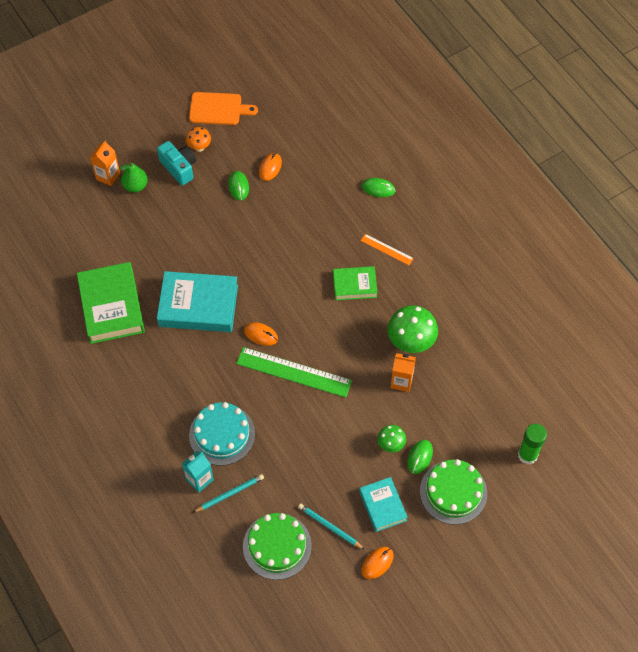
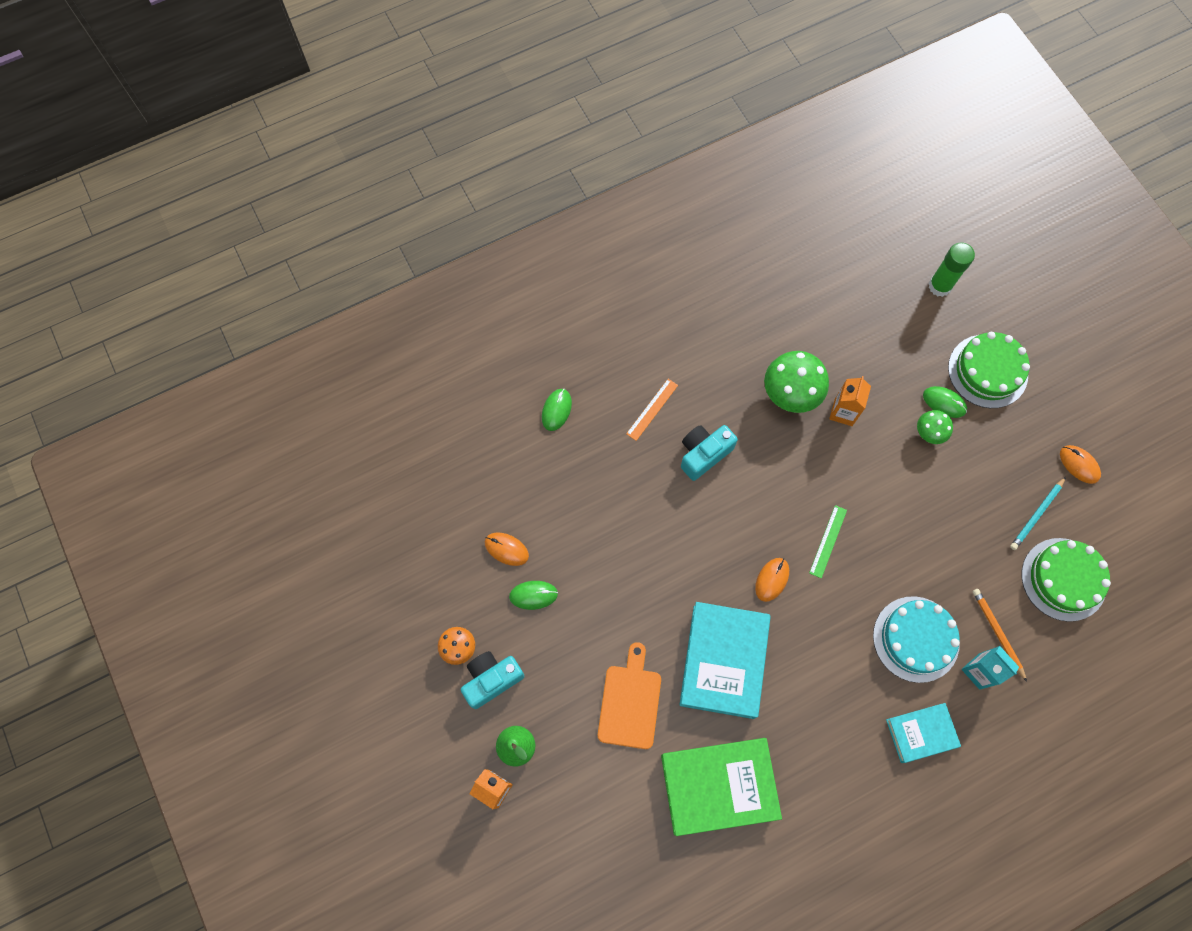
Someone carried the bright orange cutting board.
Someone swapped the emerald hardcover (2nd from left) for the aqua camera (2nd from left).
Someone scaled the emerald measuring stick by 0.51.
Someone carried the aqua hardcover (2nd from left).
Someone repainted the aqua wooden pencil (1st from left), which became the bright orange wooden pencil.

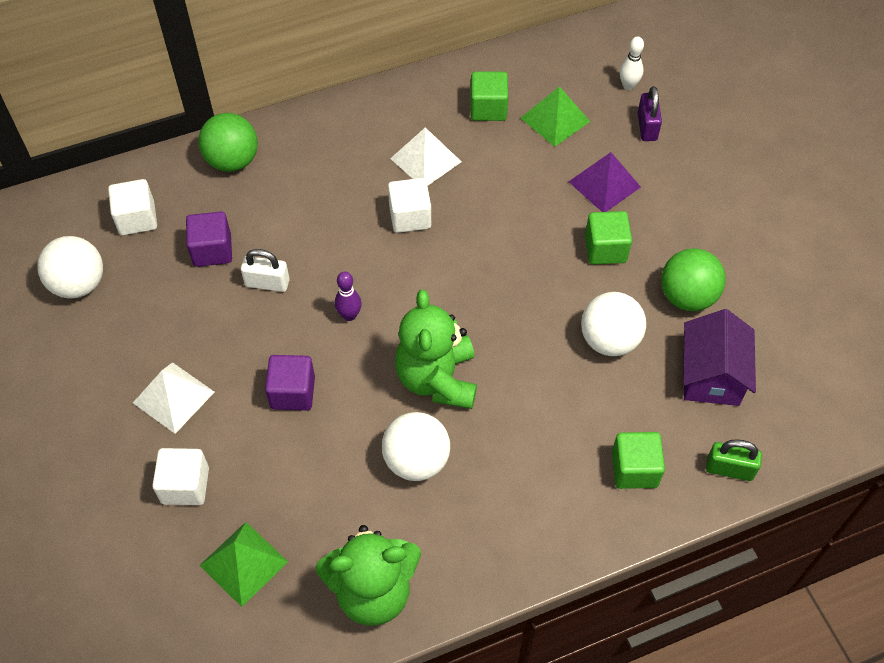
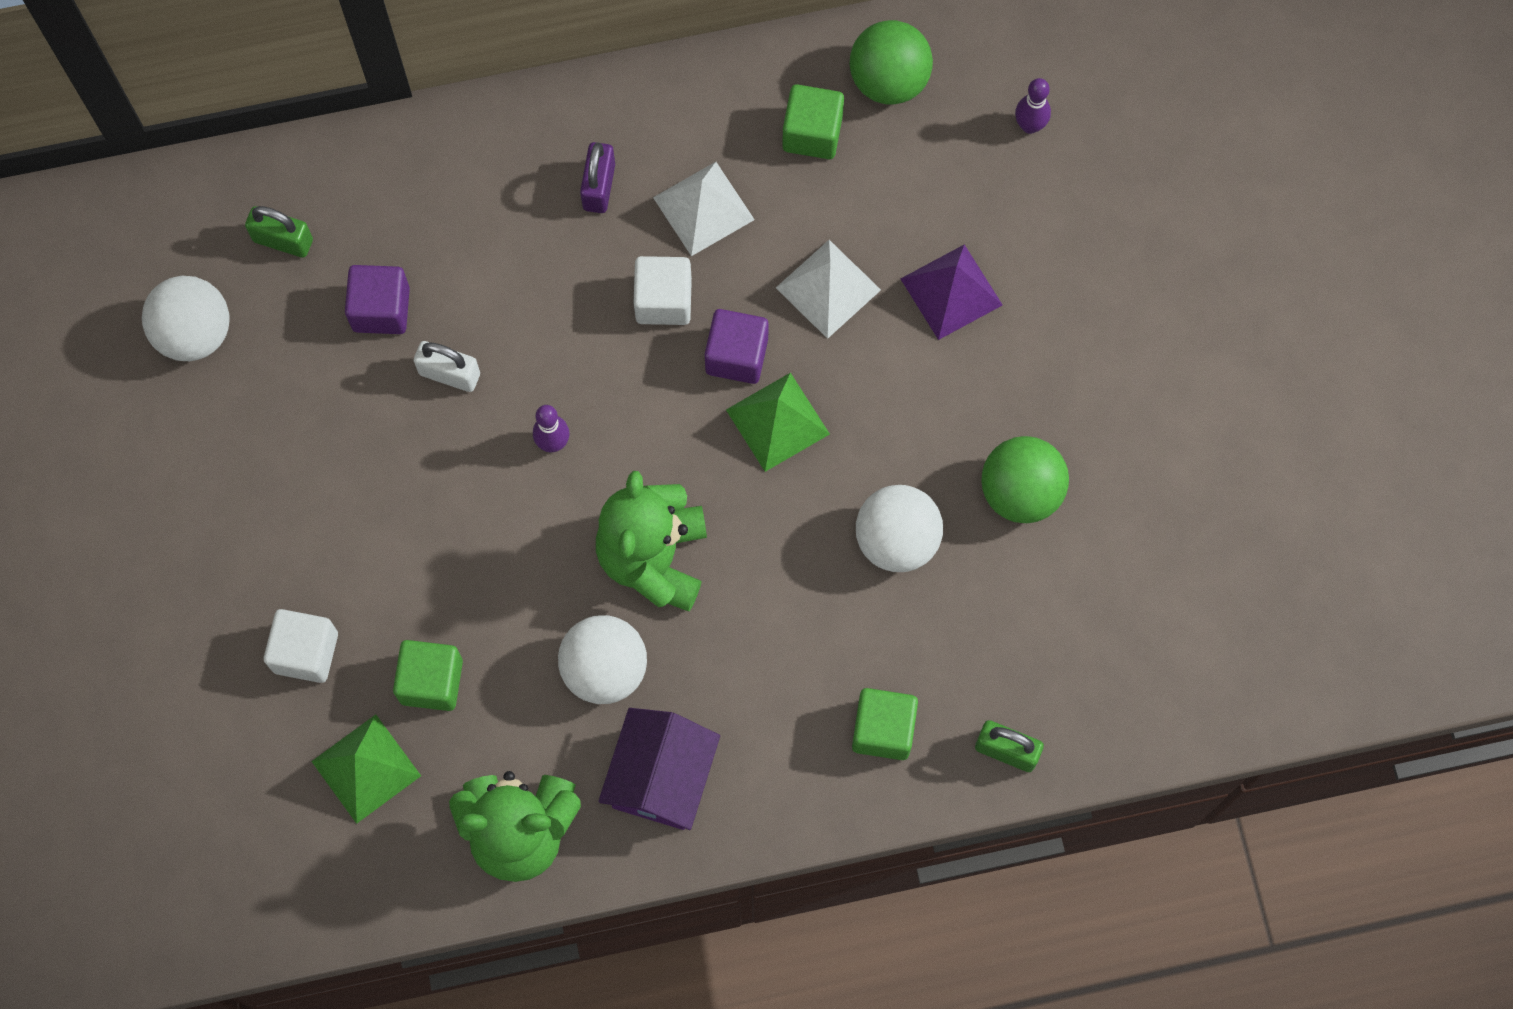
Someone swapped the pure white solid cube (1st from left) for the emerald padlock (1st from left).
Someone carried the emerald solid cube (2nd from left in the first image).
Someone carried the violet padlock.
Someone carried the violet cottage.
Someone carried the violet solid cube (2nd from left).
Someone carried the emerald pyramid (2nd from left).
Someone carried the pure white pyramid (1st from left in the first image).
Someone carried the emerald sphere (1st from left).
Someone repainted the pure white bowling pin, which became the violet bowling pin (2nd from left).

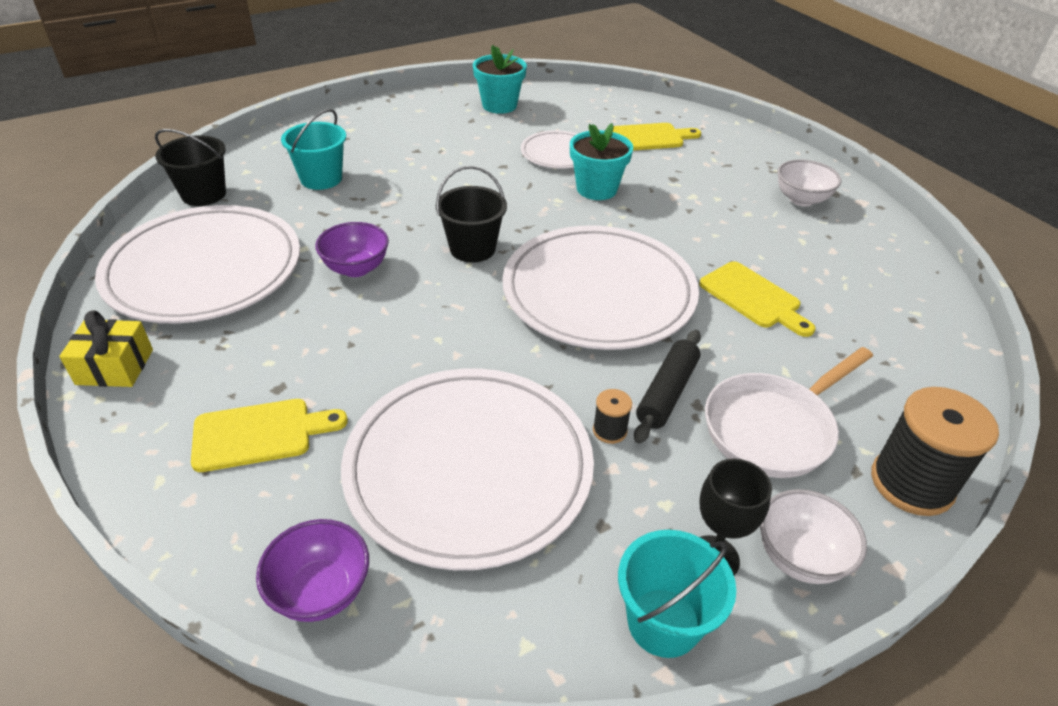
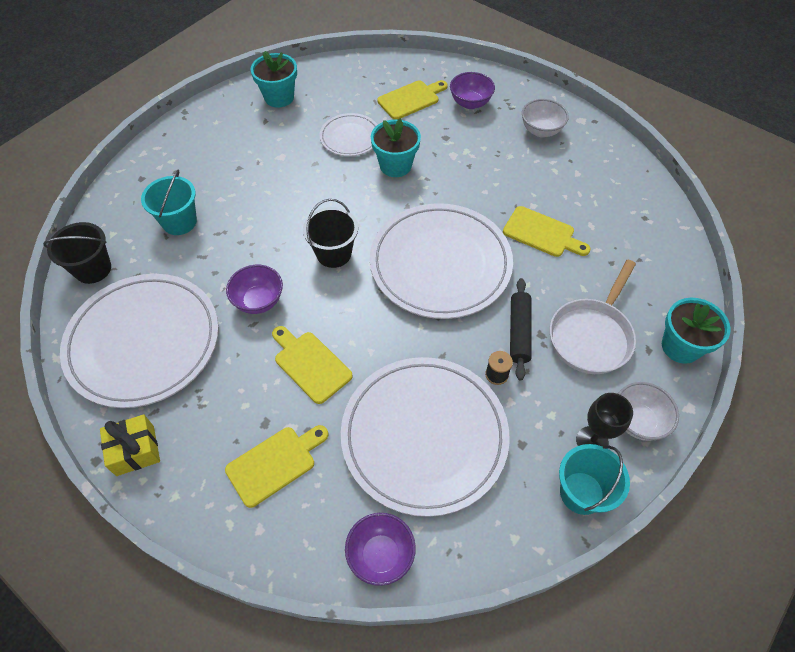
Someone put down the bright yellow cutting board (2nd from left).
Someone put down the violet deep dish (3rd from left).
Someone swapped the ebony reel of thread (2nd from left) for the aqua flower pot (3rd from left).

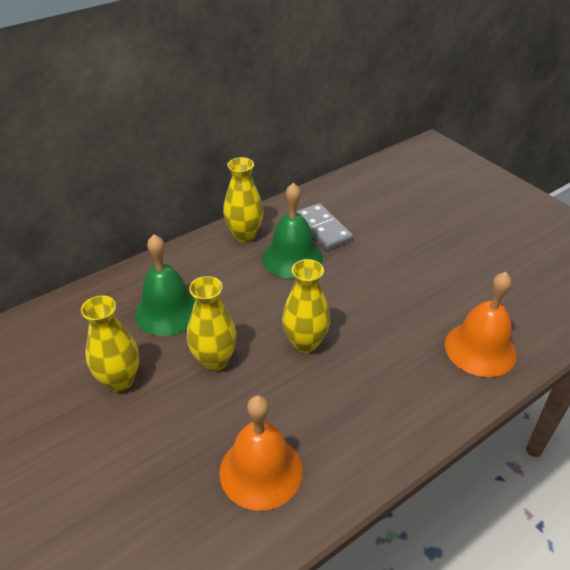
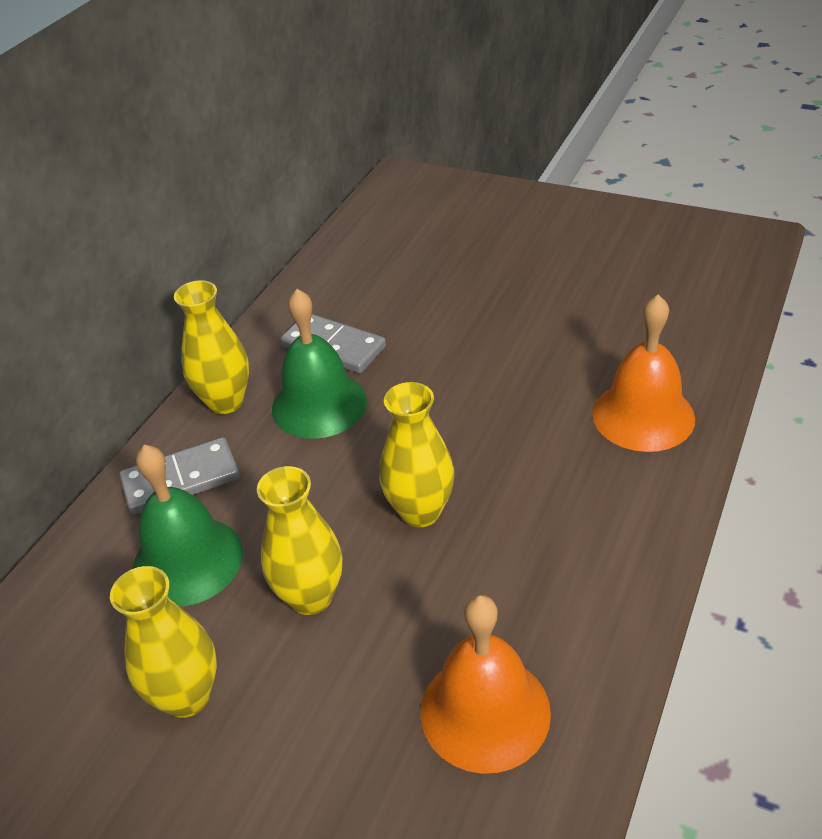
Someone put down the grey domino piece (1st from left).

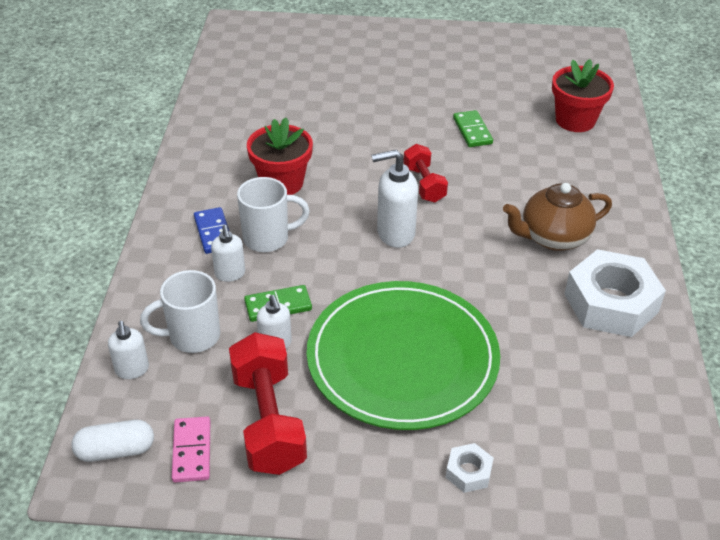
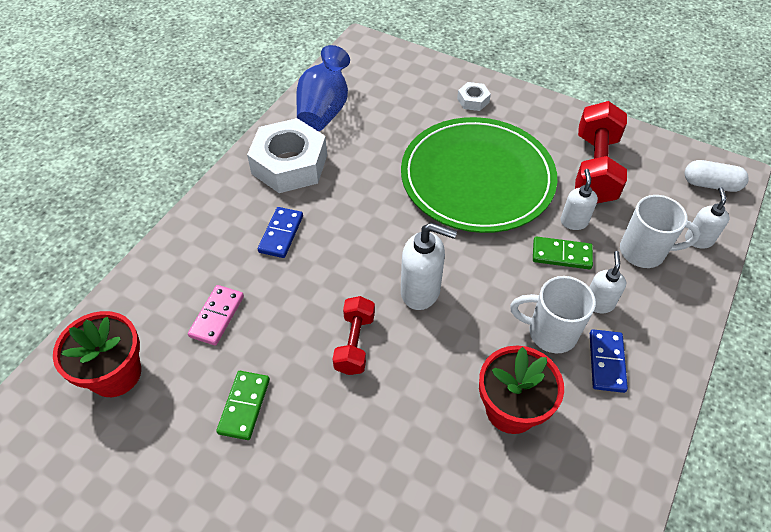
Someone carried the pink domino piece.
Someone swapped the brown china teapot for the cobalt domino piece (1st from left).
Someone put down the cobalt tall vase.

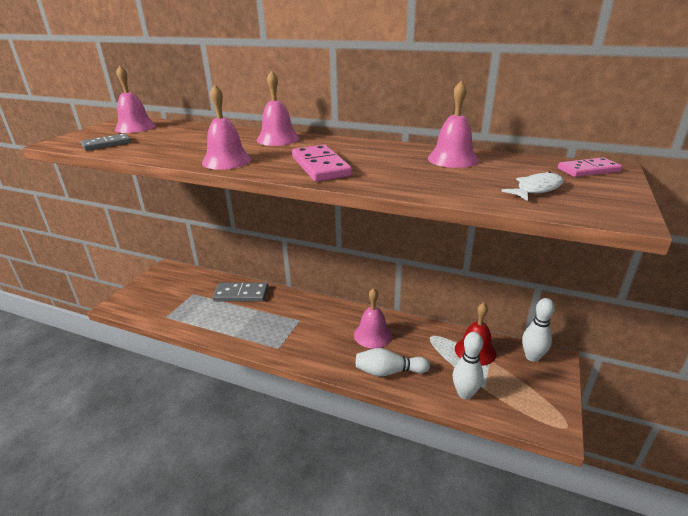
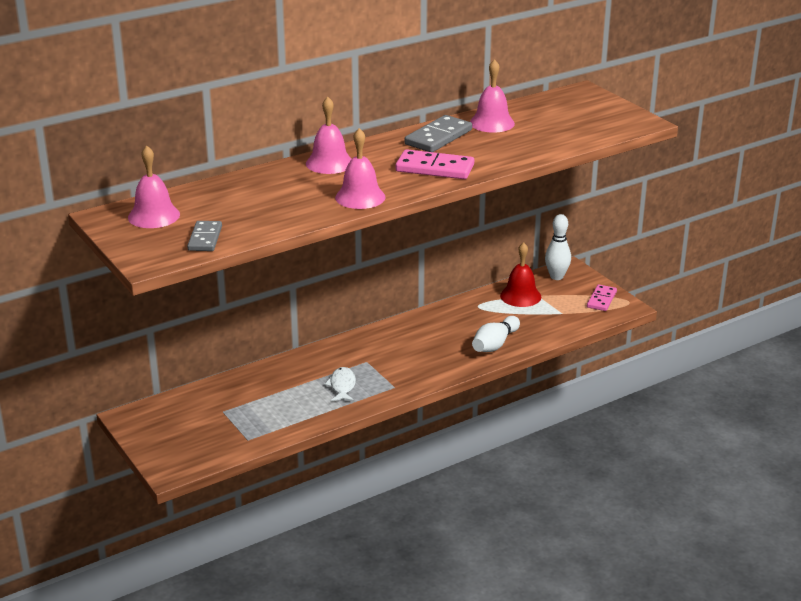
Someone carried the pure white toy fish.
Someone carried the grey domino piece (2nd from left).
Someone carried the pink domino piece (2nd from left).
Someone took away the pink school bell (4th from left).
Someone took away the pure white bowling pin (2nd from left).

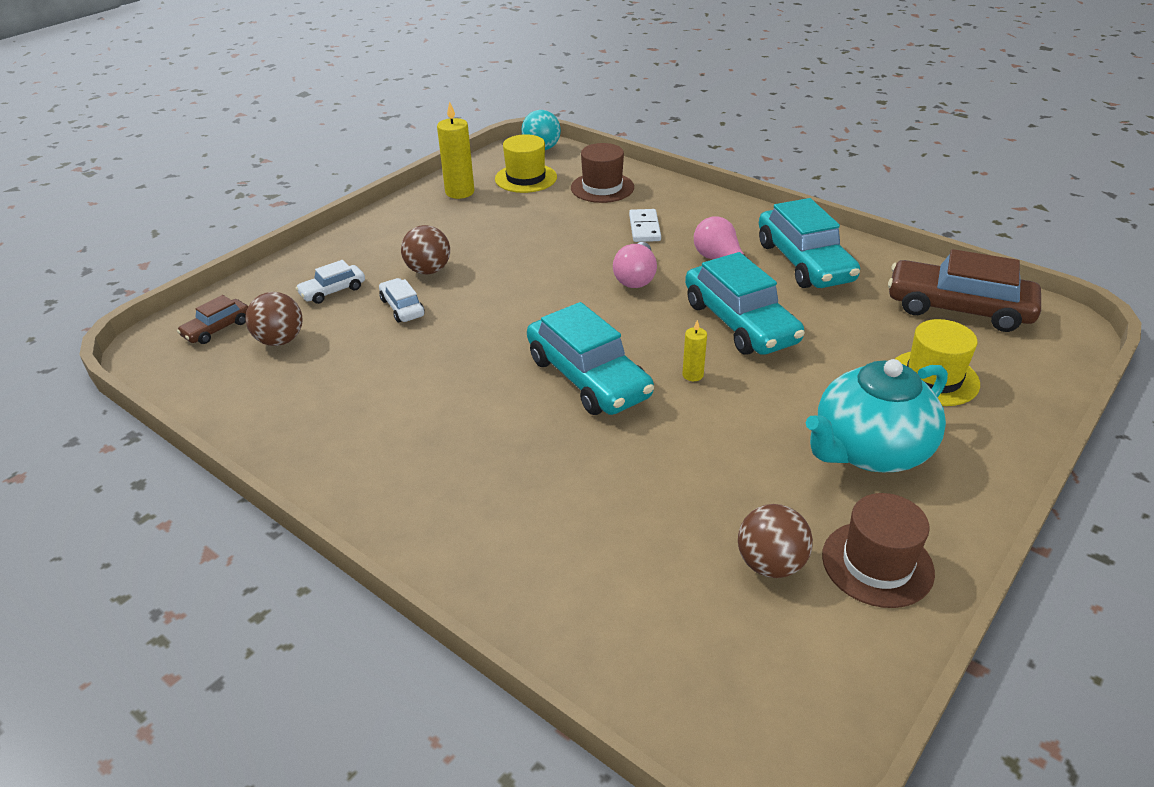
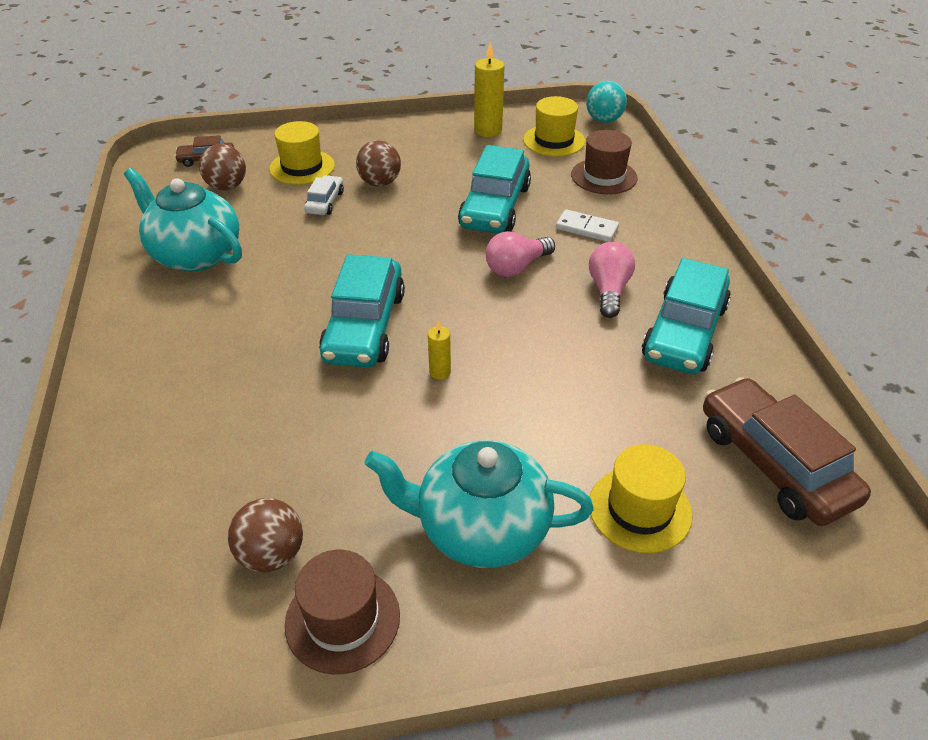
Someone put down the aqua china teapot (1st from left).
Someone swapped the pure white car (1st from left) for the bright yellow hat (1st from left).
Someone carried the aqua car (2nd from left).
Someone rotated the pure white domino piece by 75 degrees clockwise.

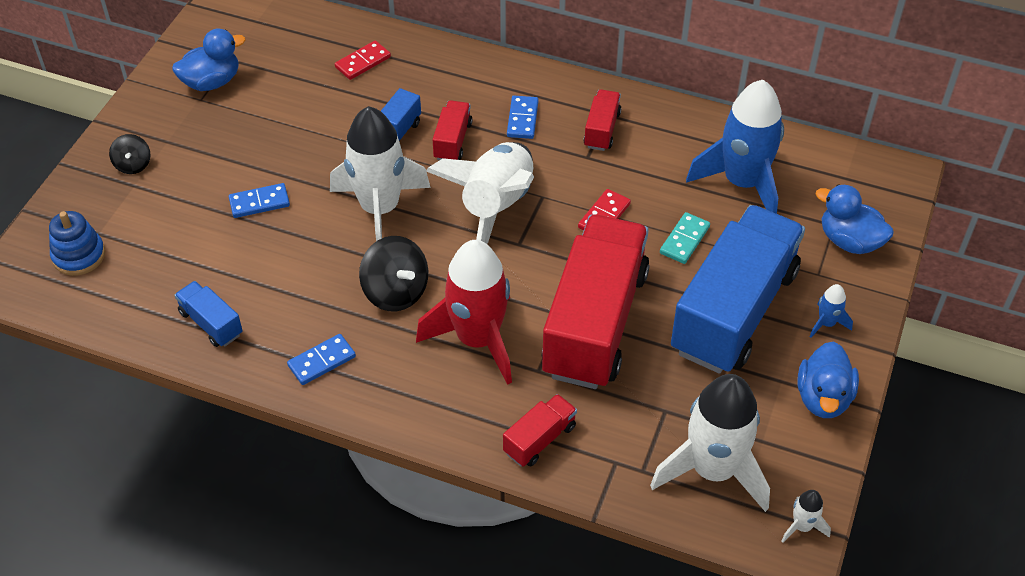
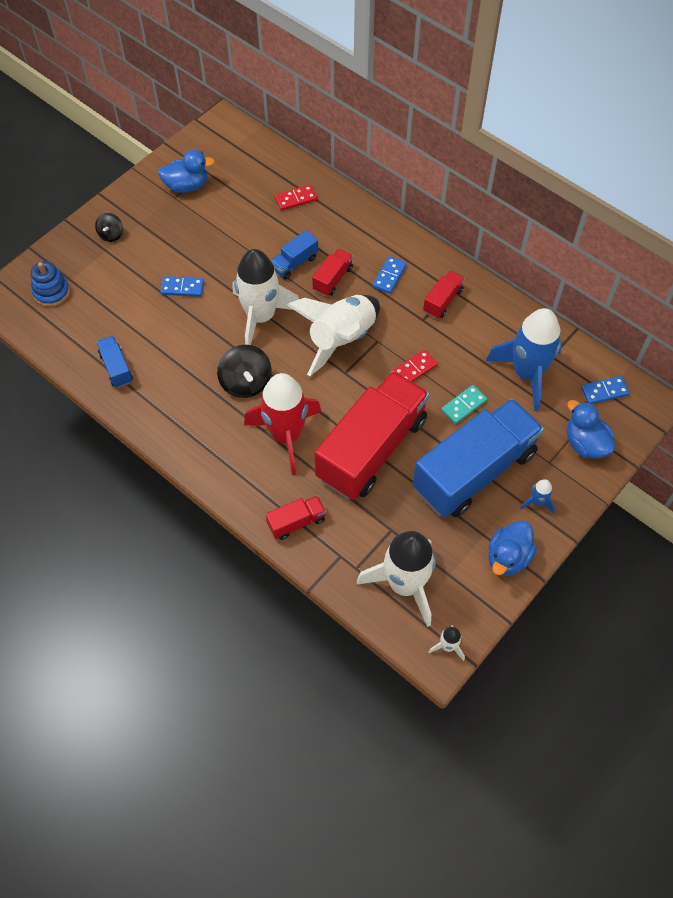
Someone carried the cobalt domino piece (2nd from left in the first image).

